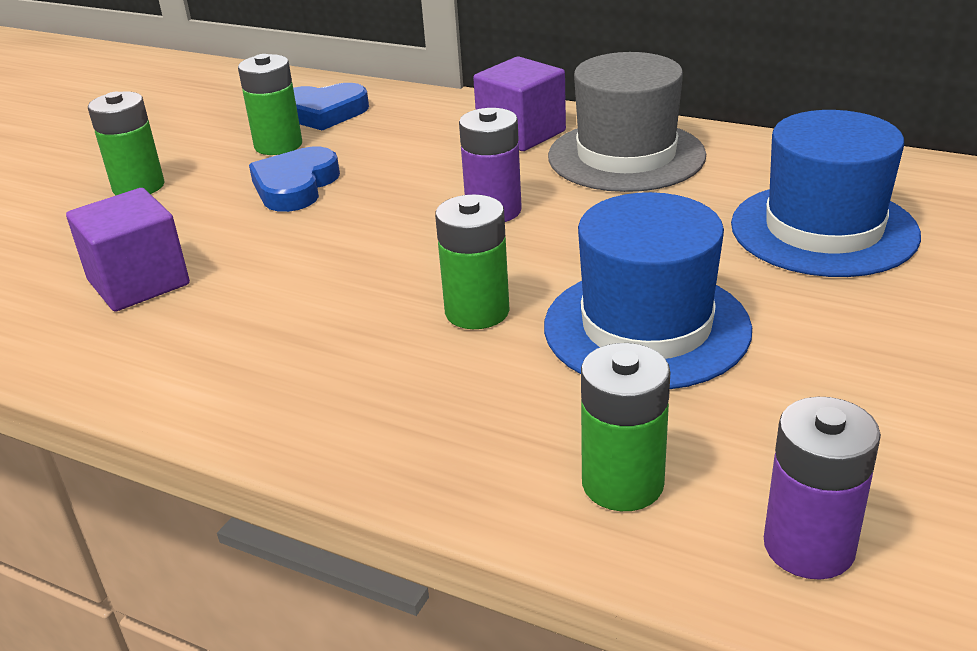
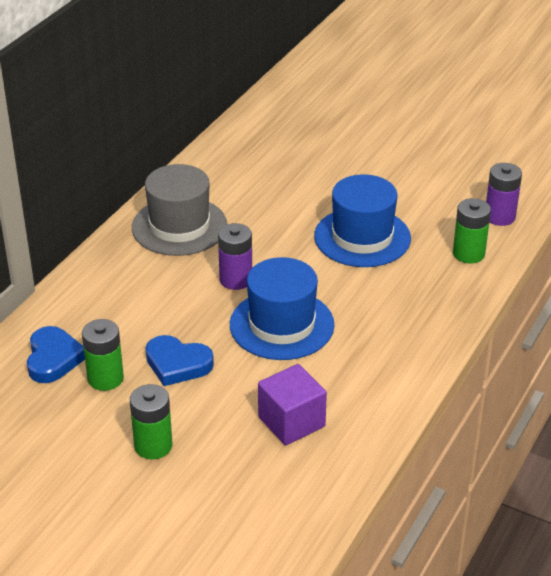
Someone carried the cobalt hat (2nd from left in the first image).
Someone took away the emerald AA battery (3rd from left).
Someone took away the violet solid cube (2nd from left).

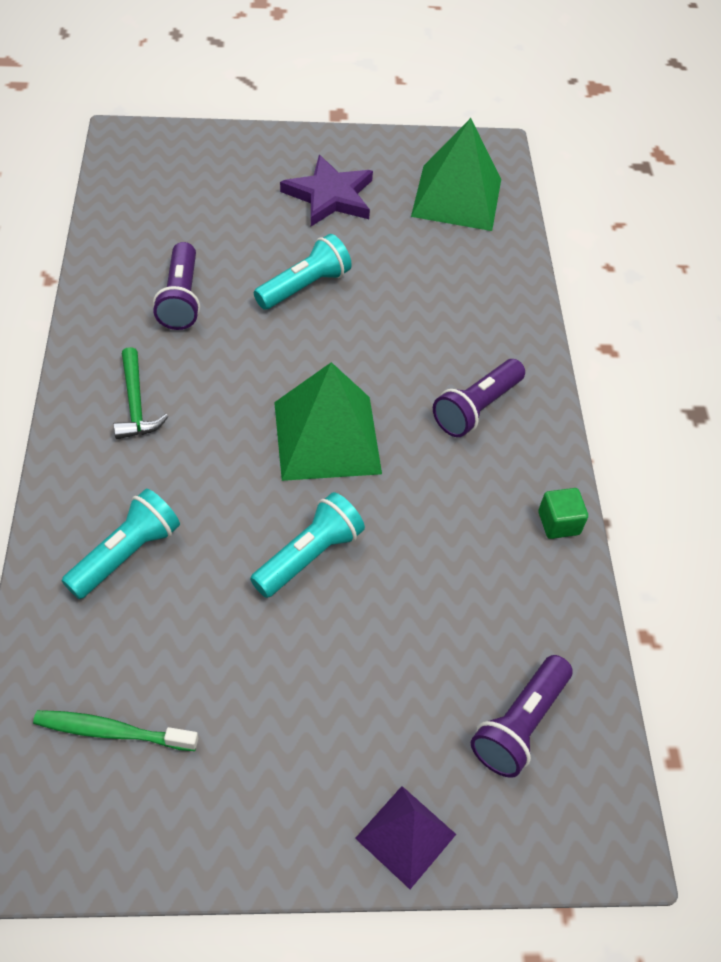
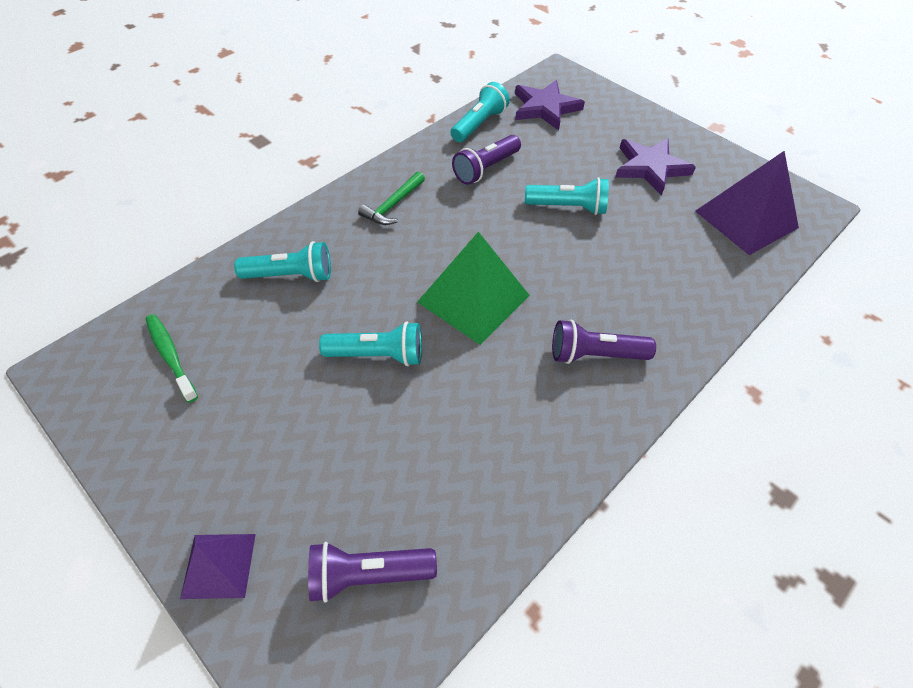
Someone put down the aqua flashlight (3rd from left).
Someone put down the violet five-pointed star (1st from left).
Someone repainted the emerald pyramid (2nd from left), which became the violet pyramid (2nd from left).
Someone took away the emerald solid cube.

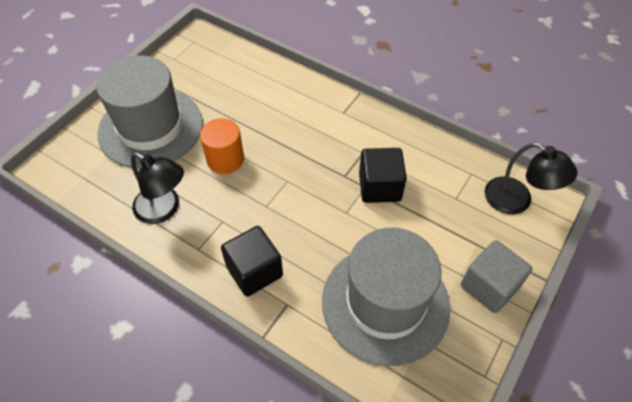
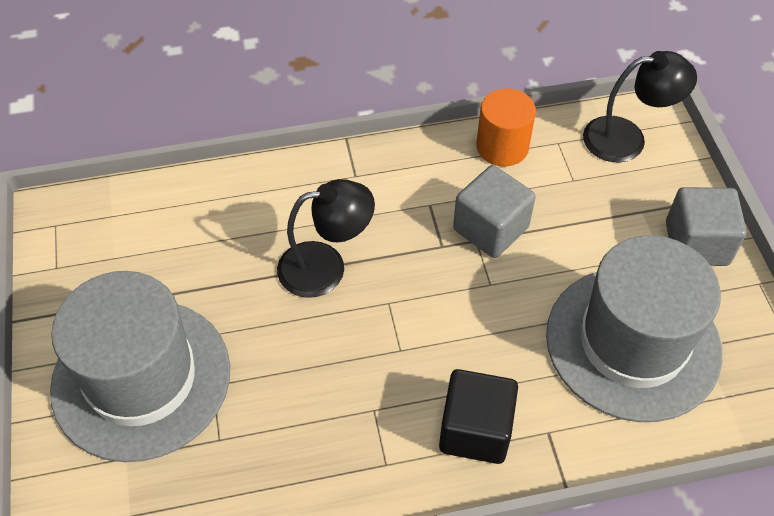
Someone carried the ebony reading lamp (1st from left).
Someone repainted the ebony solid cube (2nd from left), which became the grey solid cube (1st from left).
Someone carried the bright orange cylinder shape.

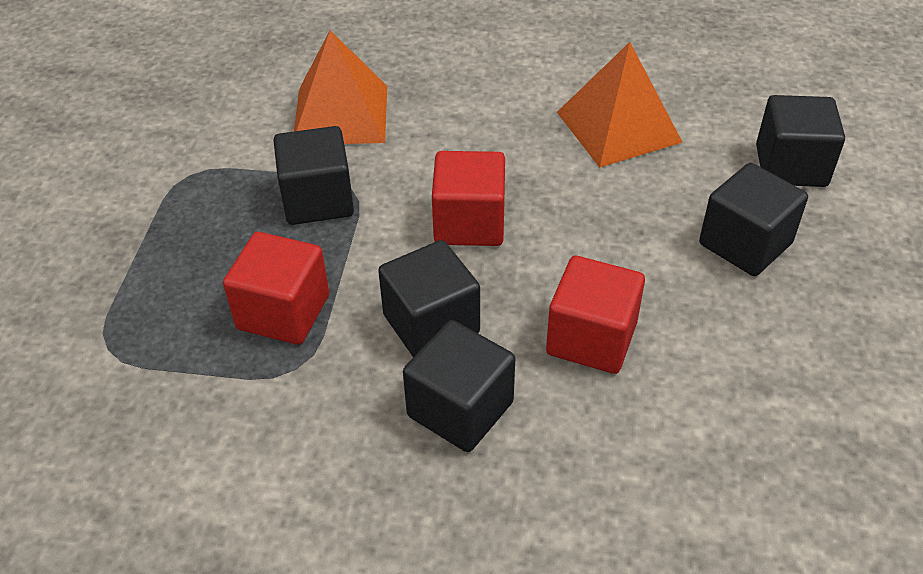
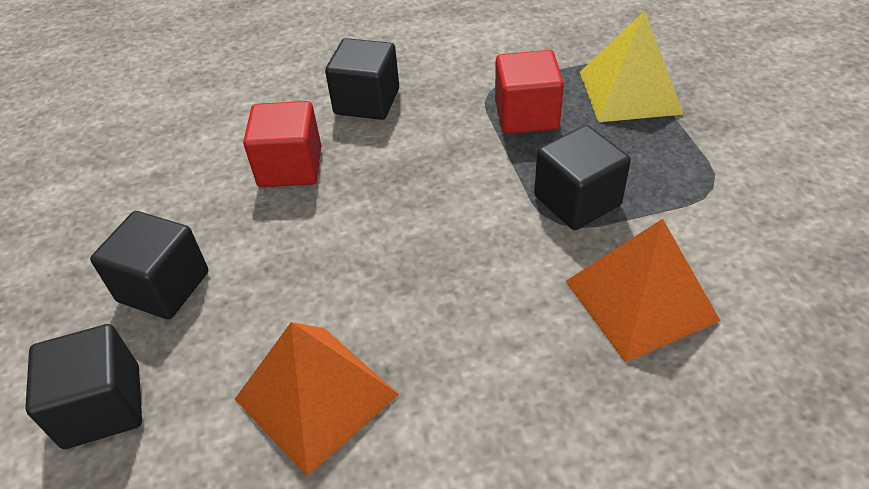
Someone put down the bright yellow pyramid.
Someone took away the ebony solid cube (2nd from left).
Someone took away the crimson solid cube (2nd from left).

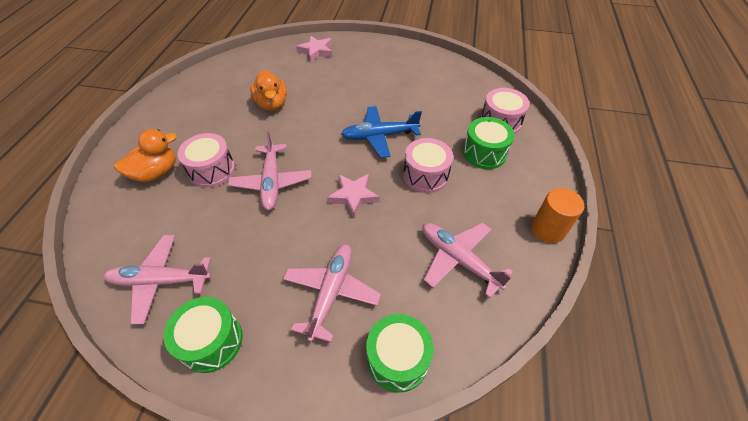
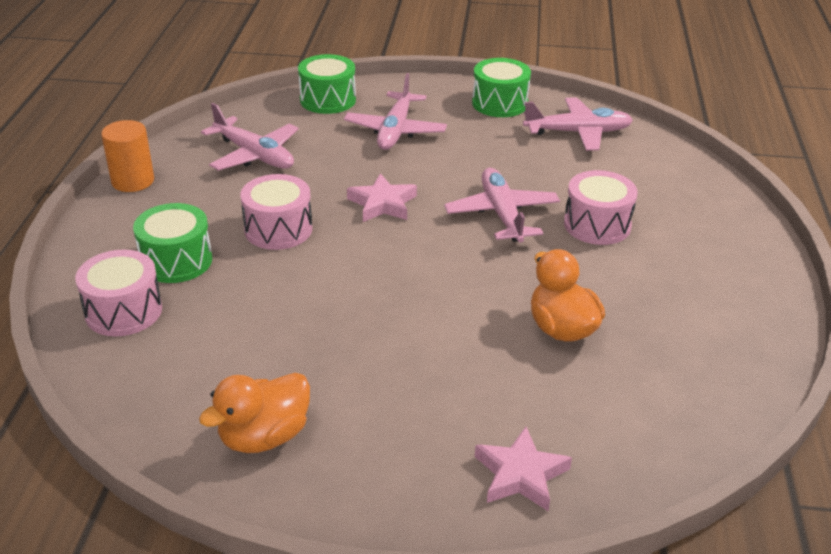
Someone carried the bright orange rubber duck (1st from left).
Someone took away the cobalt toy plane.

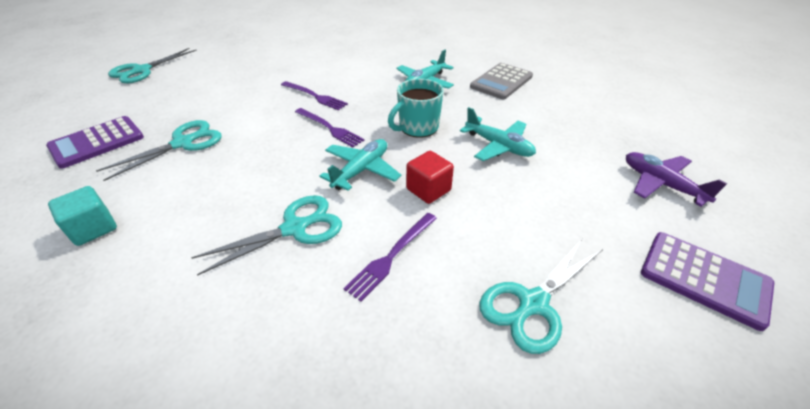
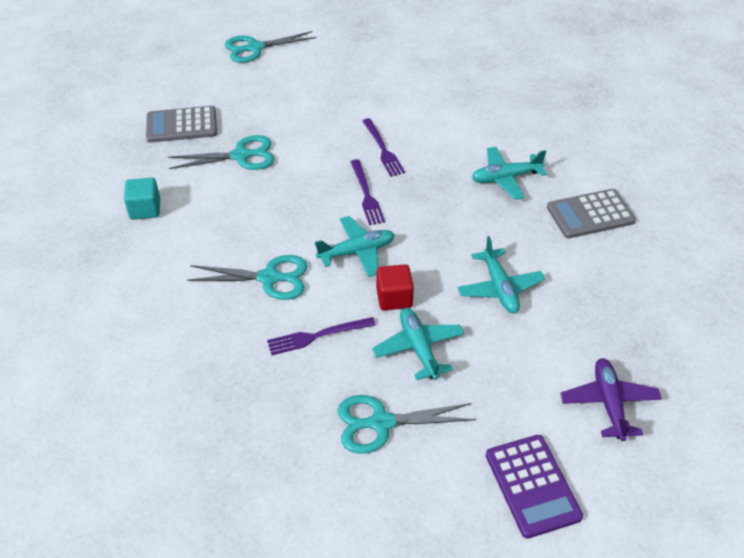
Someone repainted the violet pocket calculator (1st from left), which became the grey pocket calculator (1st from left).
Someone put down the aqua toy plane (2nd from left).
Someone took away the aqua mug.

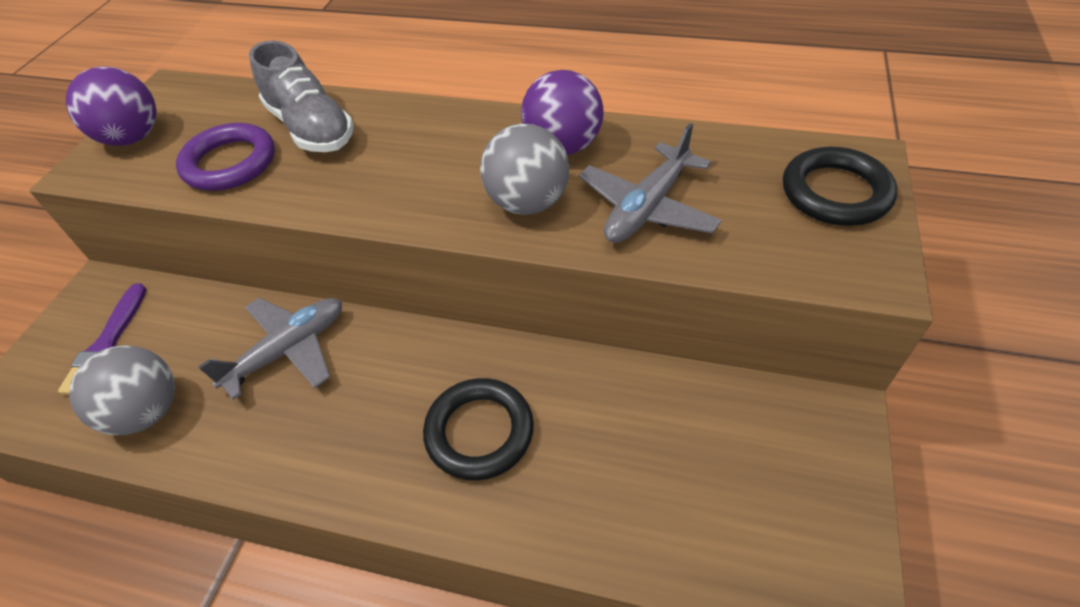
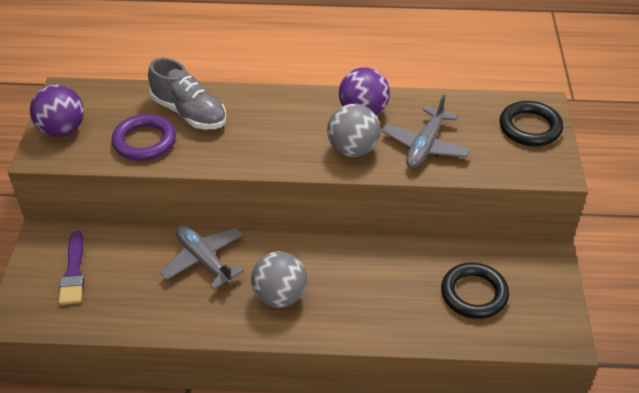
Someone rotated the grey toy plane (1st from left) by 75 degrees counterclockwise.
Someone carried the grey sphere (1st from left).
Someone carried the ebony ring (1st from left).

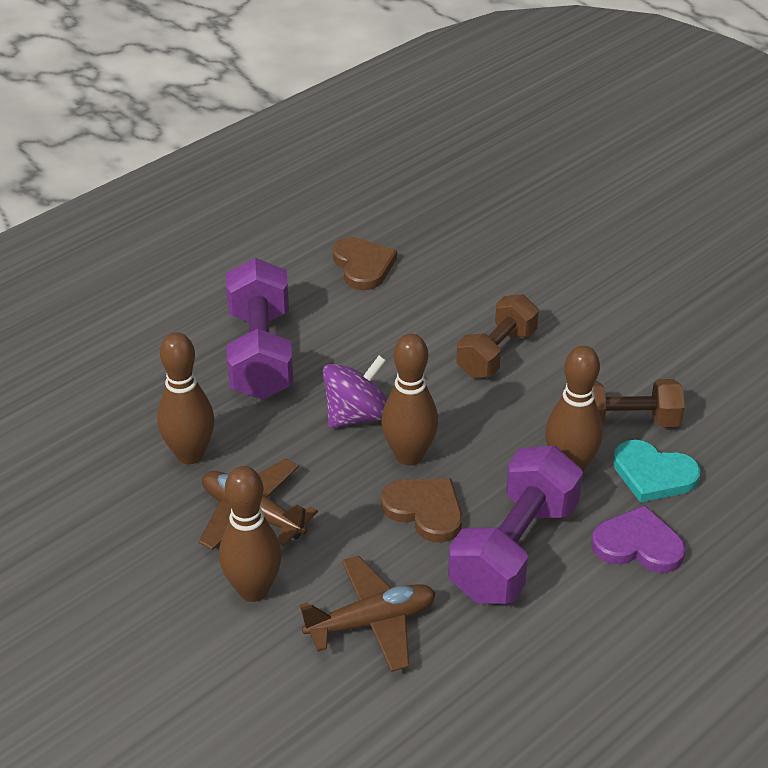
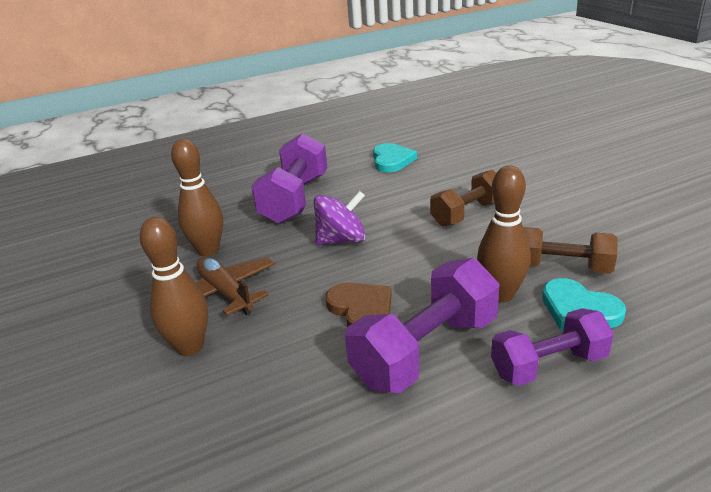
Someone repainted the brown heart (1st from left), which became the aqua heart (1st from left).
Someone swapped the violet heart for the violet dumbbell (3rd from left).
Someone took away the brown toy plane (2nd from left).
Someone took away the brown bowling pin (3rd from left).

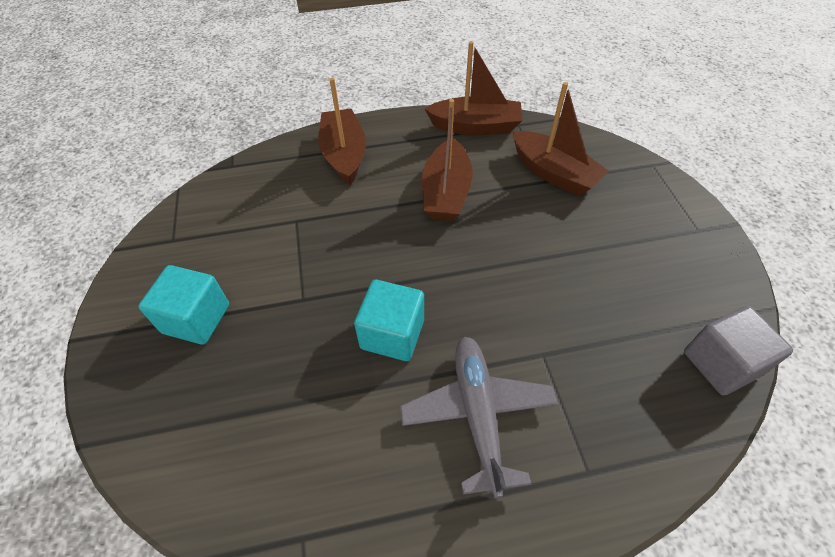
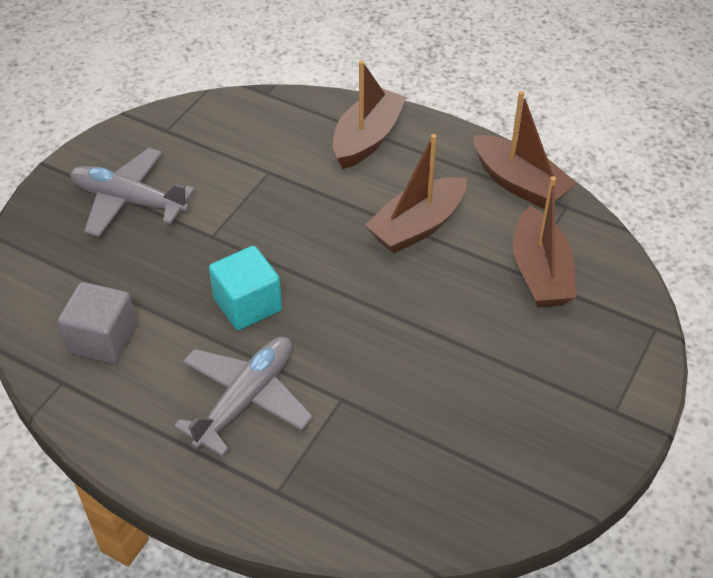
Someone carried the grey solid cube.
Someone swapped the aqua solid cube (1st from left) for the grey toy plane (1st from left).

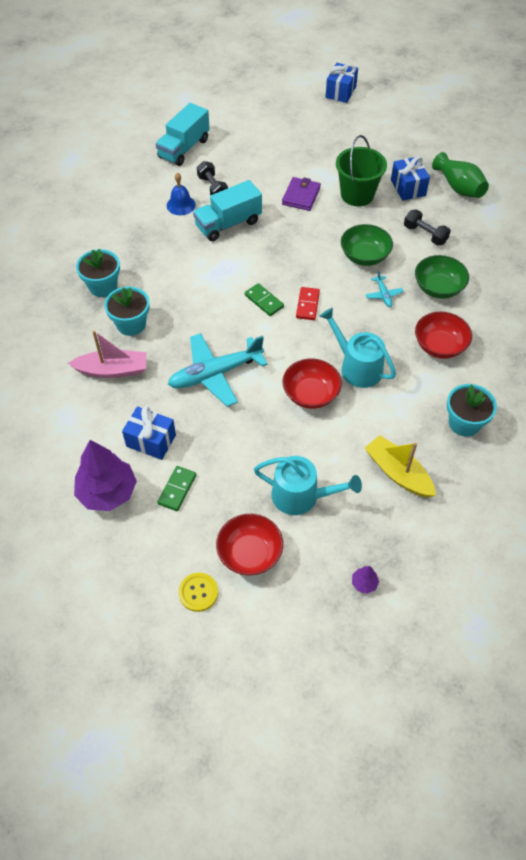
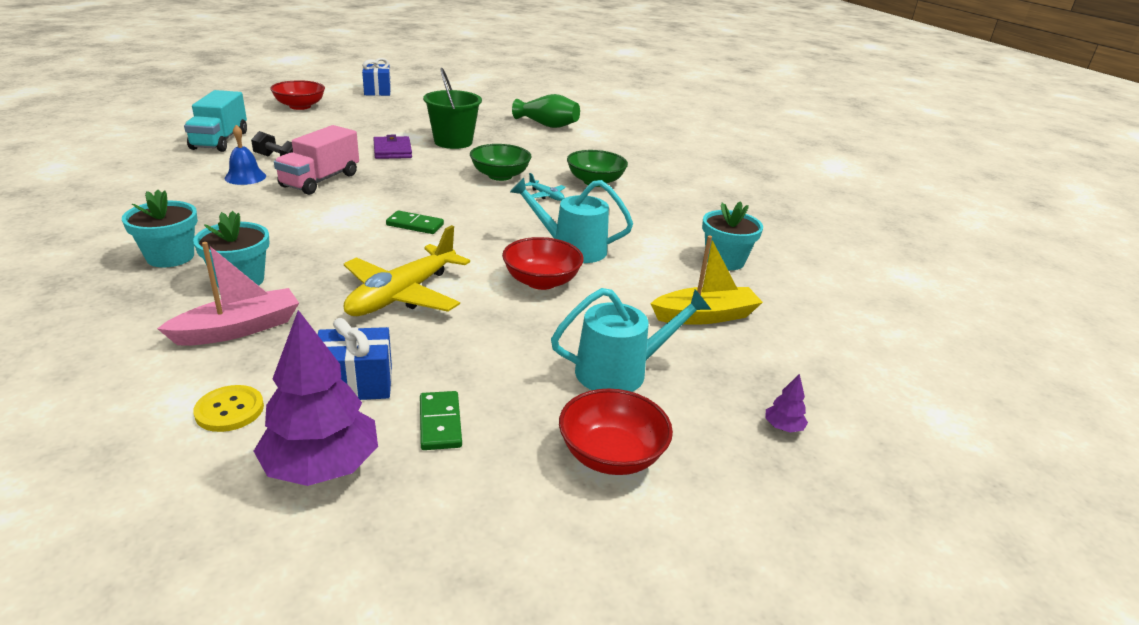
Someone carried the bright yellow sewing button.
Someone carried the crimson deep dish (3rd from left in the first image).
Someone repainted the aqua lorry (2nd from left), which became the pink lorry.
Someone repainted the aqua toy plane (1st from left), which became the bright yellow toy plane.
Someone rotated the bright yellow toy boat by 150 degrees clockwise.
Someone took away the crimson domino piece.
Someone took away the cobalt present (3rd from left).
Someone took away the ebony dumbbell (2nd from left).

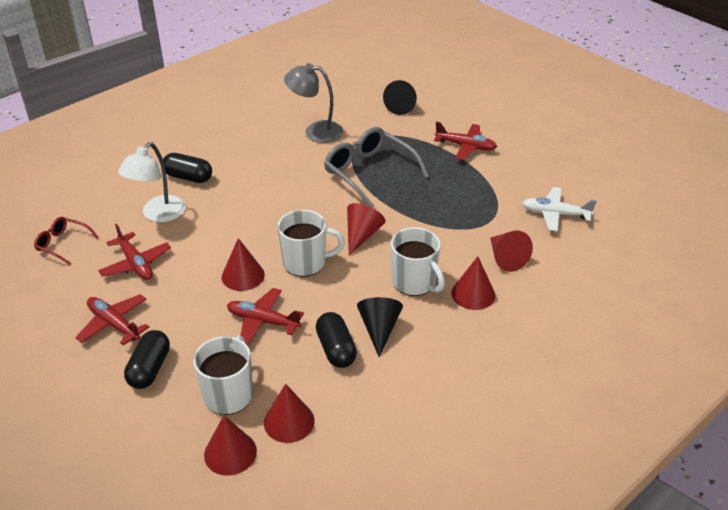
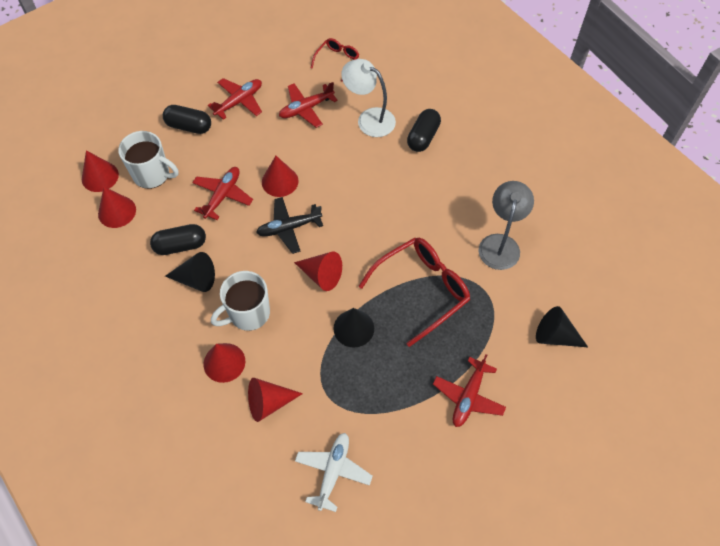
Someone swapped the pure white mug (2nd from left) for the ebony toy plane.
Someone put down the ebony solid cone (2nd from left).
Someone repainted the grey eyeglasses, which became the crimson eyeglasses (2nd from left).

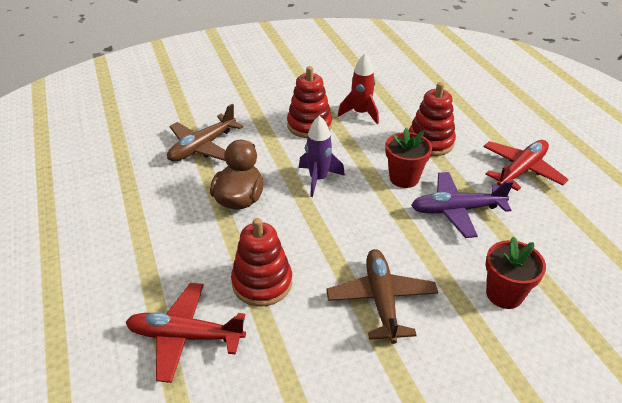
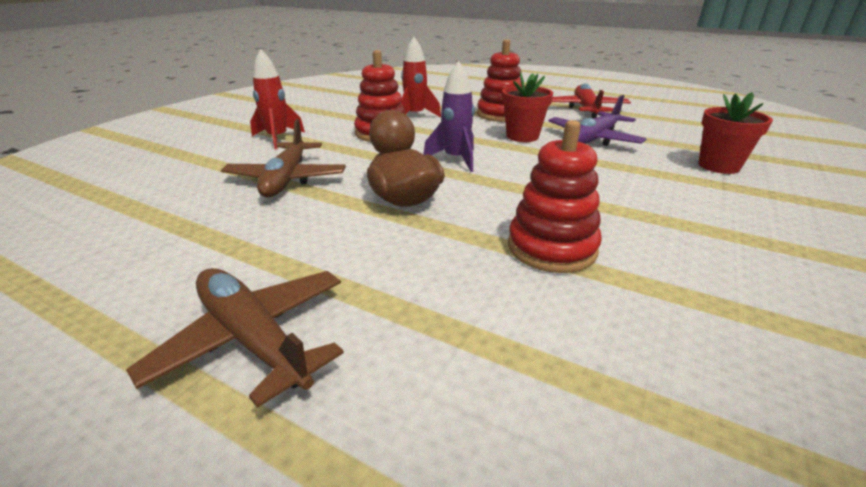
Someone carried the brown toy plane (2nd from left in the first image).
Someone put down the crimson toy rocket (1st from left).
Someone took away the crimson toy plane (1st from left).

